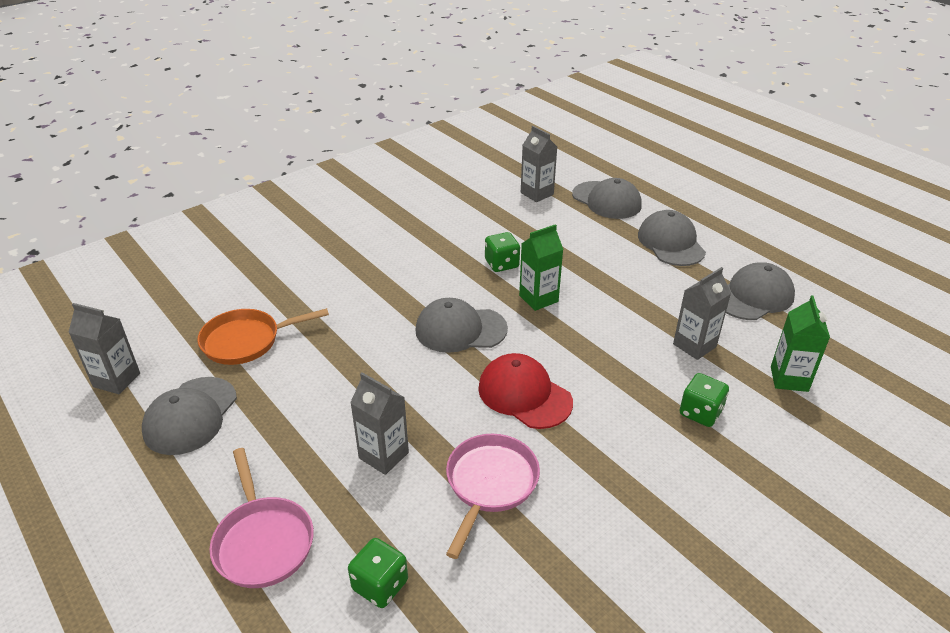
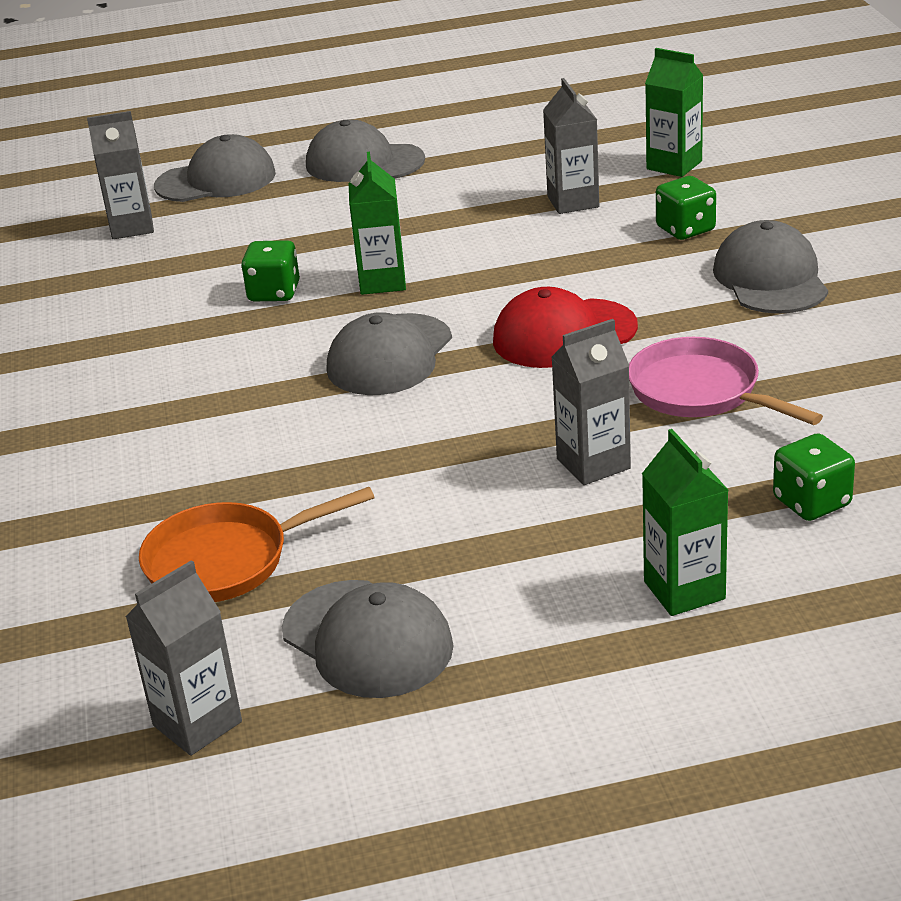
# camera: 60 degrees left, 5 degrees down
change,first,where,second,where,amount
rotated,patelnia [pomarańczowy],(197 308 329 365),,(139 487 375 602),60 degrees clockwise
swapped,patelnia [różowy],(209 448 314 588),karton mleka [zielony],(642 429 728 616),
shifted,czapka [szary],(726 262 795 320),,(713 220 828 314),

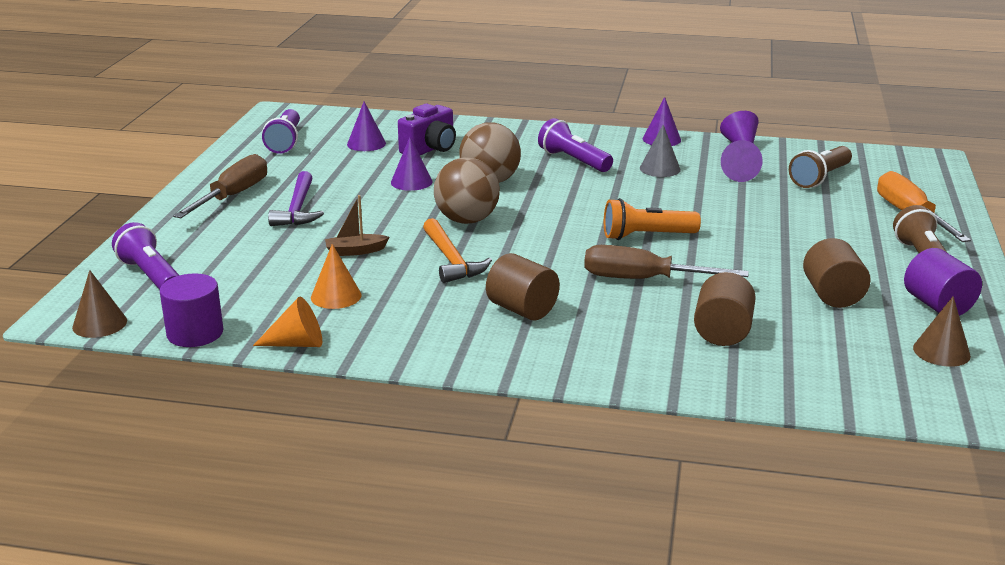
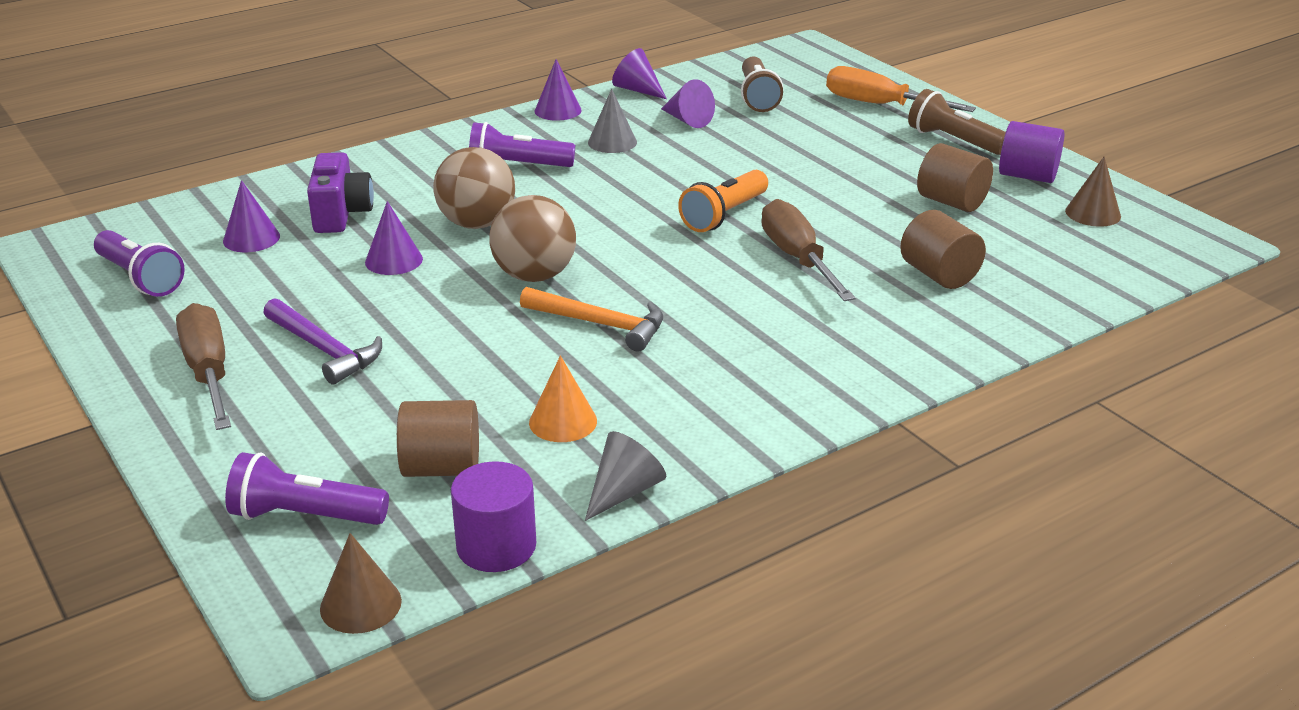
# camera: 45 degrees left, 5 degrees up
change,first,where,second,where,amount
shifted,walec [brązowy],(486 253 560 320),,(397 400 479 477),
repainted,stożek [pomarańczowy],(253 297 322 347),stożek [szary],(585 431 666 521),
rotated,śrubokręt [brązowy],(584 245 749 279),,(761 199 856 301),105 degrees clockwise
gone,łódka [brązowy],(325 195 389 256),,,

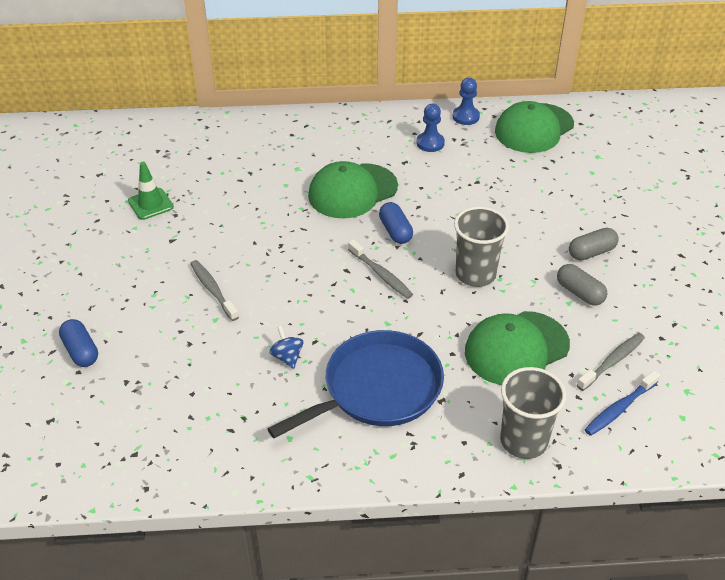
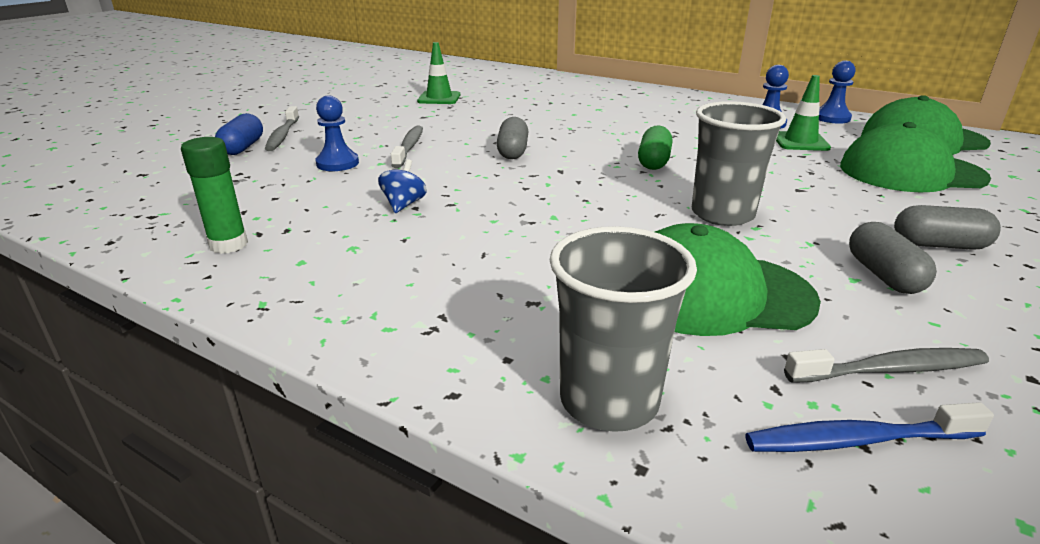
# camera: 35 degrees right, 15 degrees down
change,first,where,second,where,amount
new,,,klej w sztyfcie [zielony],(181 137 248 254),
shifted,szczoteczka do zębów [szary],(348 239 413 299),,(265 106 299 151),
new,,,pionek [niebieski],(316 96 359 171),
new,,,kapsułka [szary],(496 117 528 159),
repainted,kapsułka [niebieski],(379 202 413 244),kapsułka [zielony],(638 125 672 170),
new,,,pachołek [zielony],(776 75 831 151),
shifted,czapka [zielony],(308 161 398 218),,(840 122 991 192),
gone,patelnia [niebieski],(267 330 444 438),,,

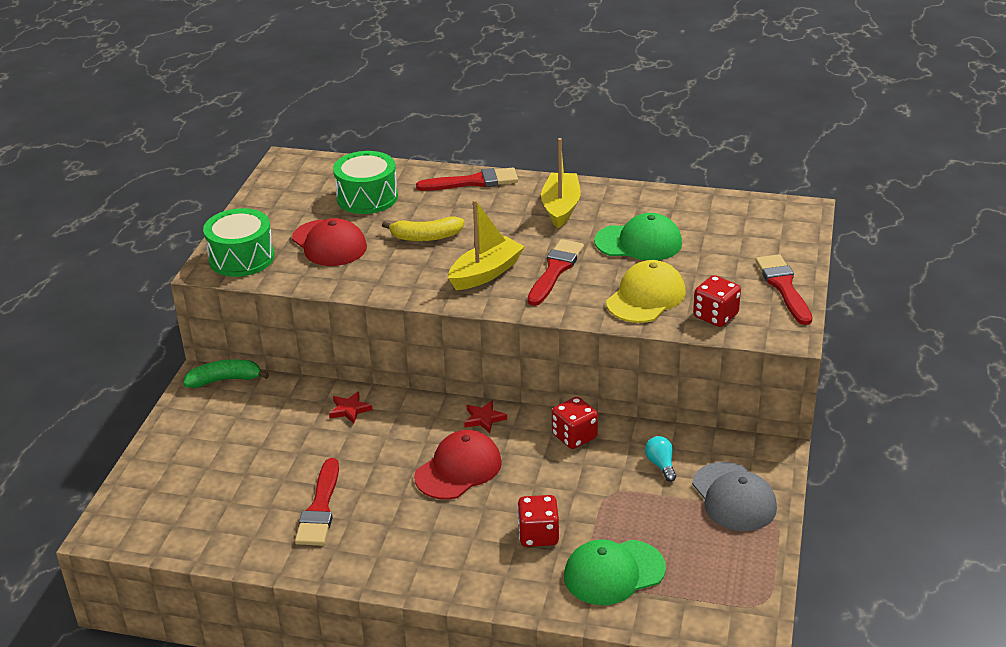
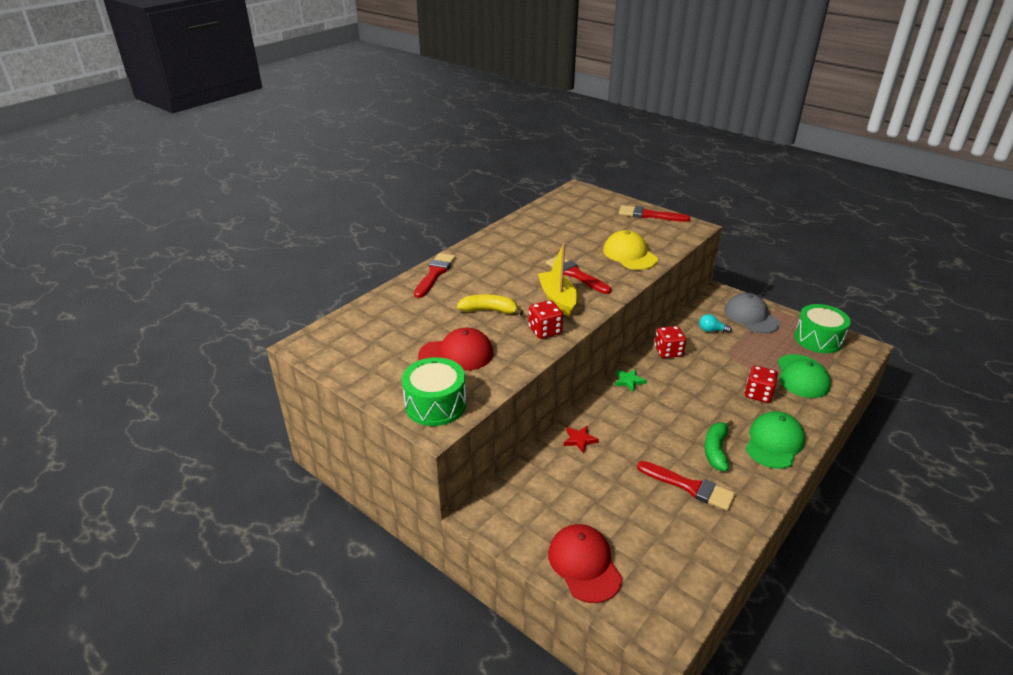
# camera: 65 degrees left, 0 degrees up
change,first,where,second,where,amount
rotated,banan [żółty],(382 216 464 241),,(457 294 523 315),105 degrees counterclockwise
shifted,kostka do gry [czerwony],(693 275 741 327),,(528 300 563 339),
shifted,czapka [czerwony],(414 430 502 500),,(548 524 622 603),
repainted,gwiazda [czerwony],(464 400 507 433),gwiazda [zielony],(615 369 647 392),
shifted,banan [zielony],(183 359 269 388),,(704 420 734 471),
rotated,czapka [szary],(692 462 777 531),,(724 293 780 334),120 degrees counterclockwise
shifted,czapka [zielony],(594 213 682 260),,(746 411 805 469),
shifted,bęben [zielony],(333 151 398 214),,(794 304 851 353),
gone,łódka [żółty],(541 138 581 228),,,

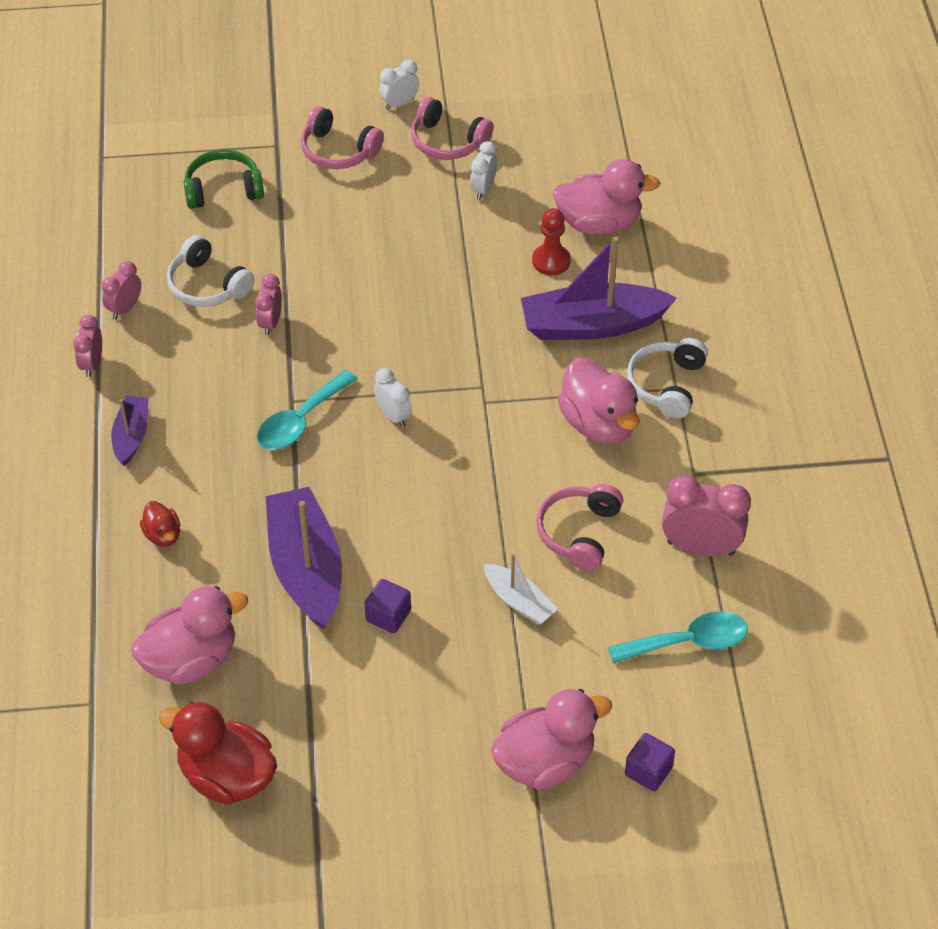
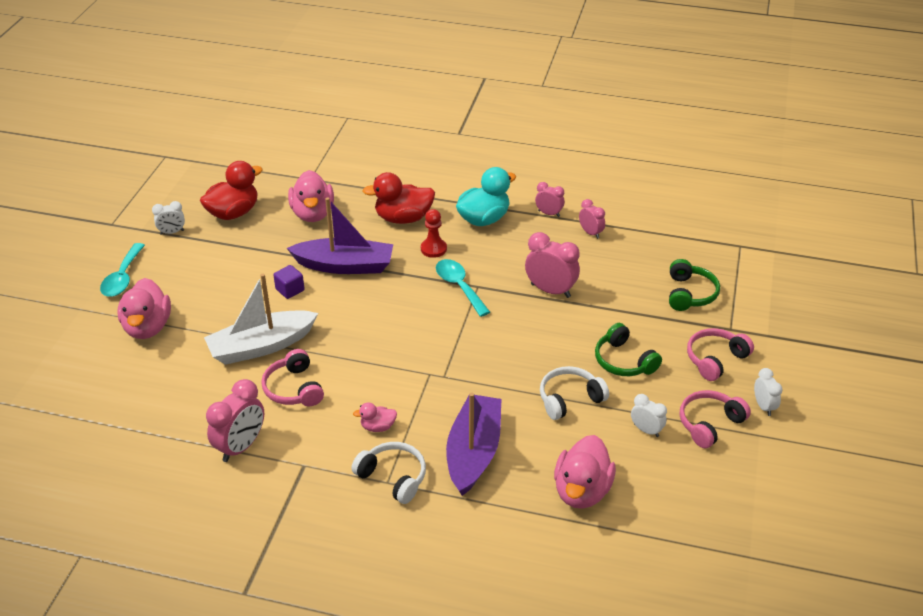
# camera: 110 degrees right, 10 degrees down
change,first,where,second,where,amount
shifted,łyżka [turkusowy],(608 611 748 663),,(100 243 145 297),
shifted,budzik [biały],(374 368 412 427),,(152 201 185 235),
scaled,łódka [biały],(484 554 558 625),,(204 274 318 365),x1.89
rotated,słuchawki [różowy],(536 484 623 571),,(261 349 324 406),150 degrees counterclockwise
scaled,kaczka [różowy],(558 358 640 444),,(353 403 397 432),x0.50
scaled,kaczka [czerwony],(140 501 180 547),,(363 172 435 224),x2.00
shifted,pionek [czerwony],(532 208 571 275),,(421 209 447 258),
swapped,łódka [fioletowy],(111 396 148 466),kaczka [turkusowy],(456 167 516 226),
scaled,budzik [różowy],(255 274 282 335),,(525 232 580 298),x1.72
shifted,słuchawki [biały],(167 235 255 307),,(540 366 609 420),
new,,,słuchawki [zielony],(595 323 662 376),
gone,sześcian [fioletowy],(625 733 675 791),,,

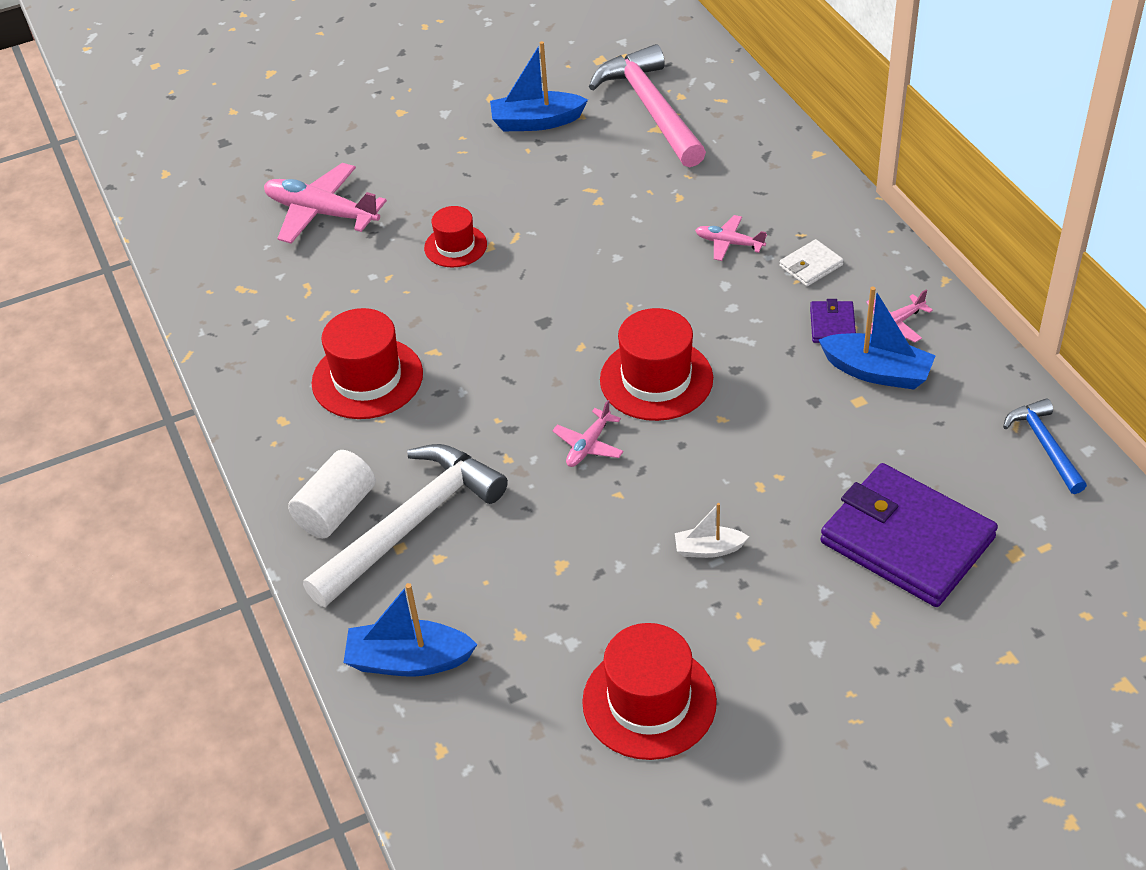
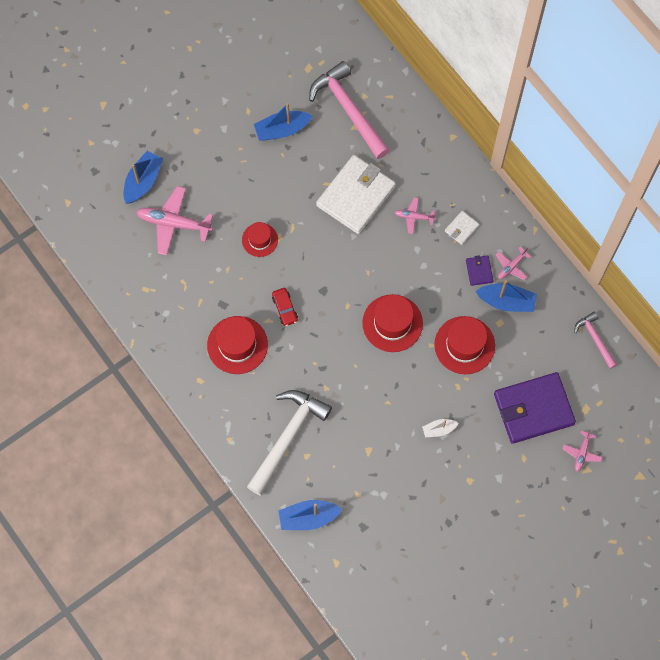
# camera: 15 degrees left, 25 degrees up
change,first,where,second,where,amount
new,,,łódka [niebieski],(124 151 163 204),
new,,,samochód [czerwony],(272 288 298 326),
new,,,portfel [biały],(316 155 396 234),
shifted,kapelusz [czerwony],(582 623 717 760),,(434 316 495 374),
rotated,portfel [fioletowy],(820 463 998 607),,(494 372 576 444),45 degrees counterclockwise
shifted,samolot [różowy],(552 400 624 467),,(562 430 603 472),
repainted,młotek [niebieski],(1003 398 1087 494),młotek [różowy],(574 312 617 369),
gone,walec [biały],(288 450 375 538),,,

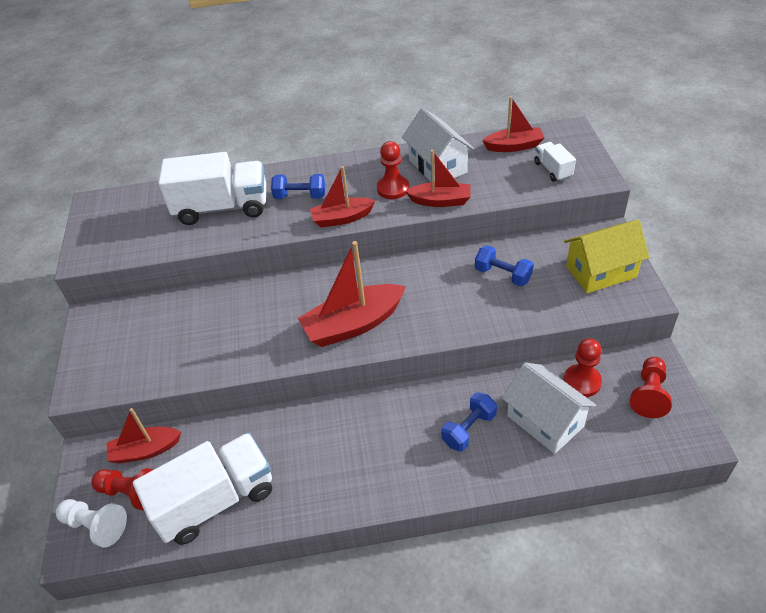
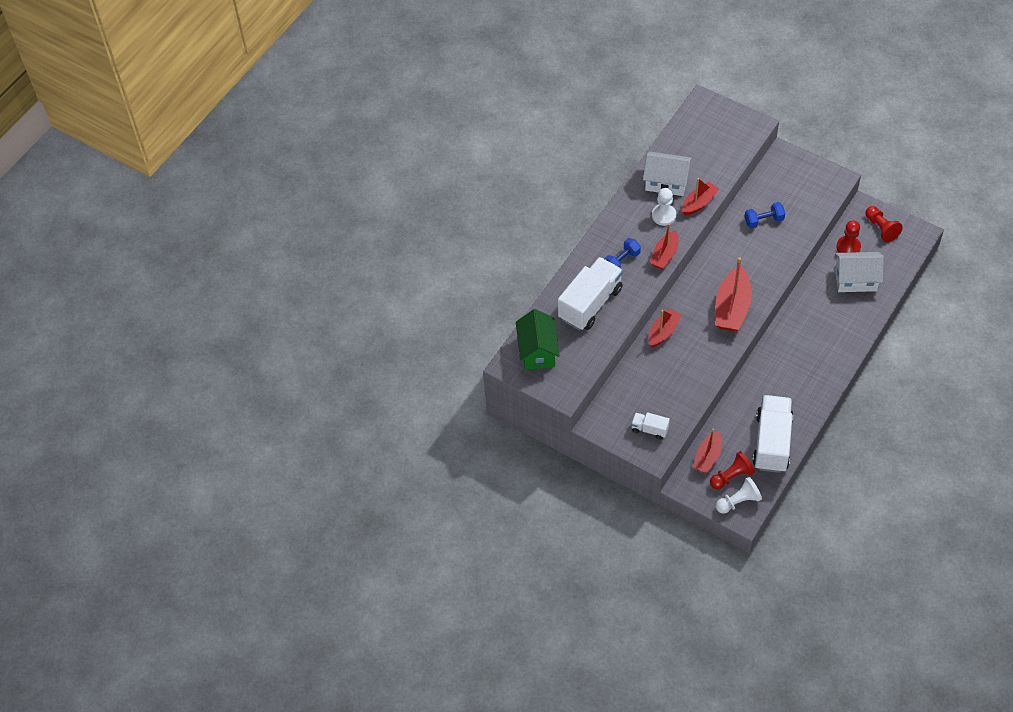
# camera: 50 degrees left, 10 degrees up
change,first,where,second,where,amount
new,,,domek [zielony],(516 309 559 370),
shifted,ciężarówka [biały],(534 142 576 182),,(631 412 670 439),
shifted,łódka [czerwony],(482 96 544 152),,(649 308 681 347),
repainted,pionek [czerwony],(377 141 409 199),pionek [biały],(652 188 676 226),
gone,hantel [niebieski],(441 392 497 451),,,
gone,domek [żółty],(564 220 649 293),,,

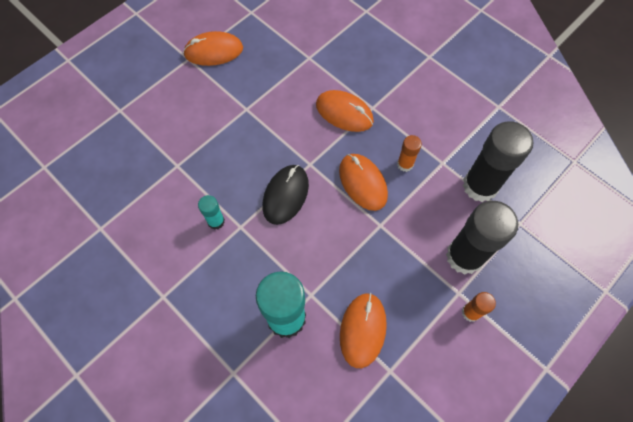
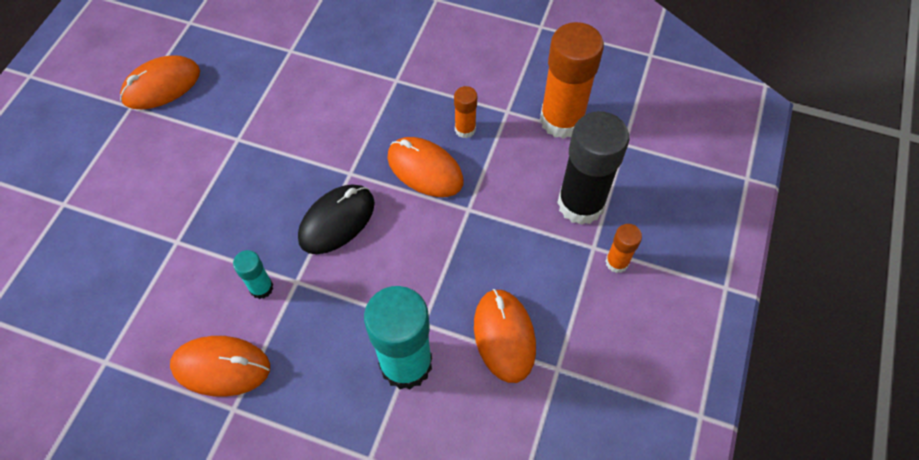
# camera: 25 degrees left, 5 degrees down
change,first,where,second,where,amount
shifted,myszka [pomarańczowy],(316 90 374 132),,(170 336 270 397),
rotated,myszka [czarny],(263 165 309 225),,(298 185 375 254),45 degrees clockwise
repainted,klej w sztyfcie [czarny],(463 121 533 202),klej w sztyfcie [pomarańczowy],(540 22 604 139),

